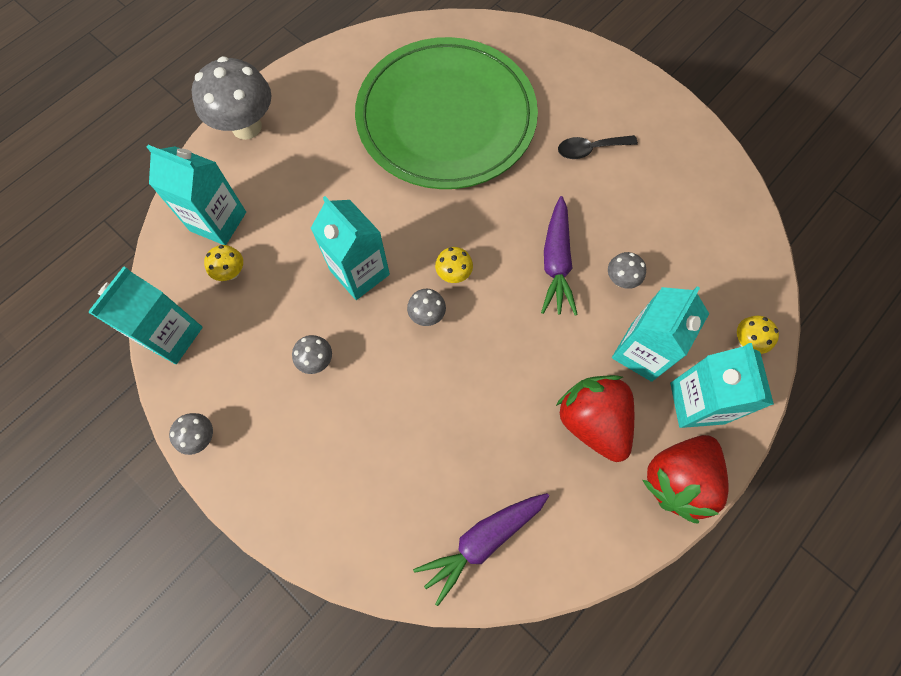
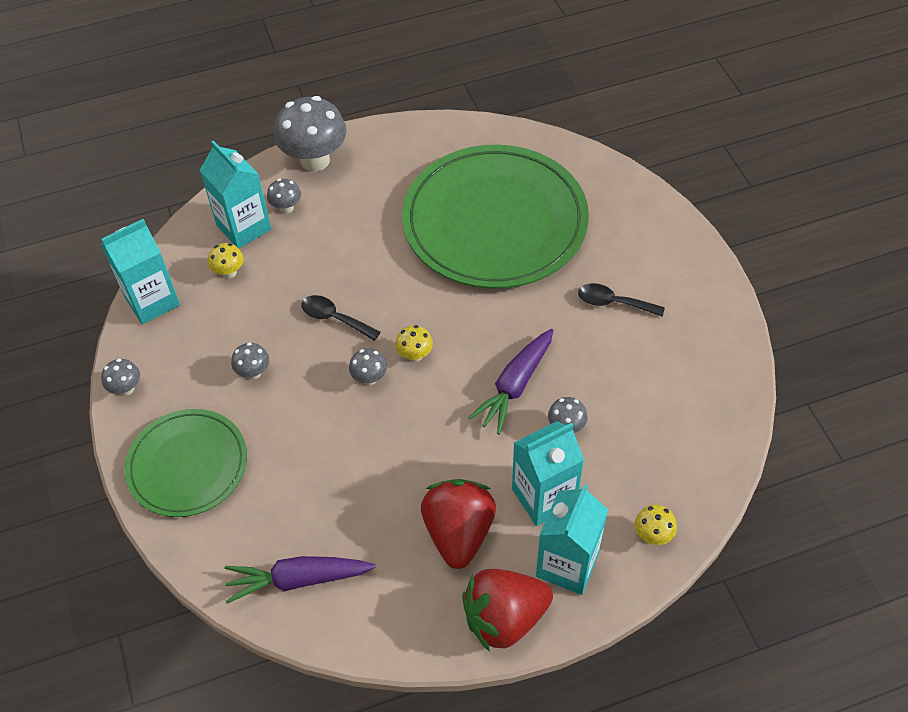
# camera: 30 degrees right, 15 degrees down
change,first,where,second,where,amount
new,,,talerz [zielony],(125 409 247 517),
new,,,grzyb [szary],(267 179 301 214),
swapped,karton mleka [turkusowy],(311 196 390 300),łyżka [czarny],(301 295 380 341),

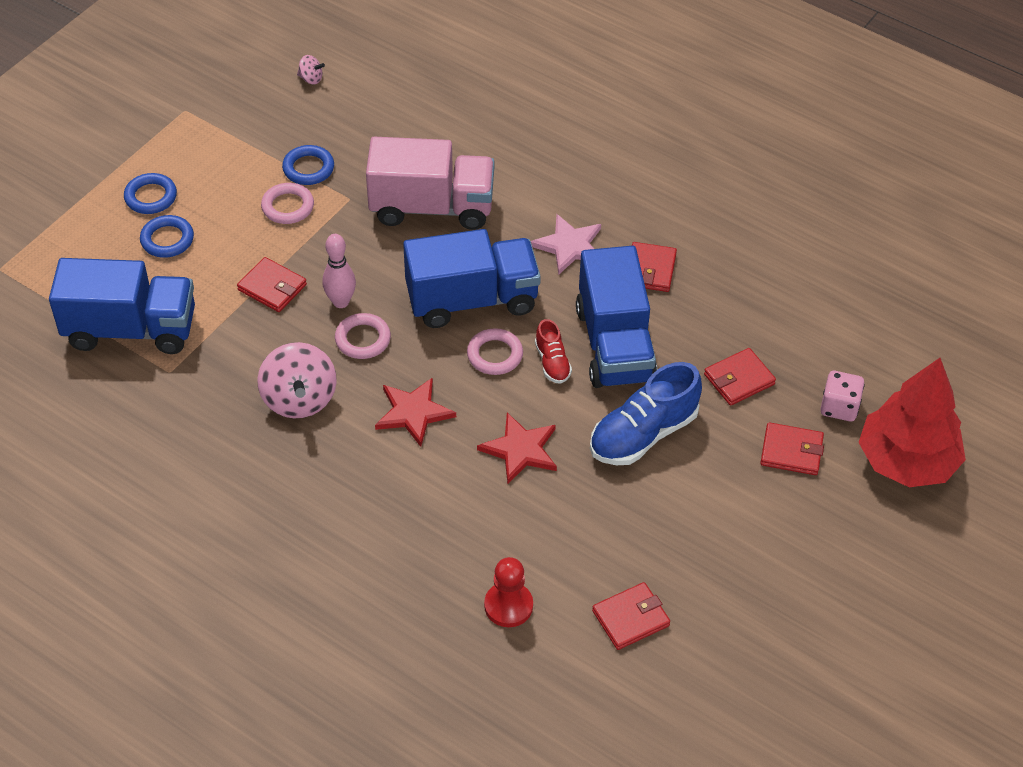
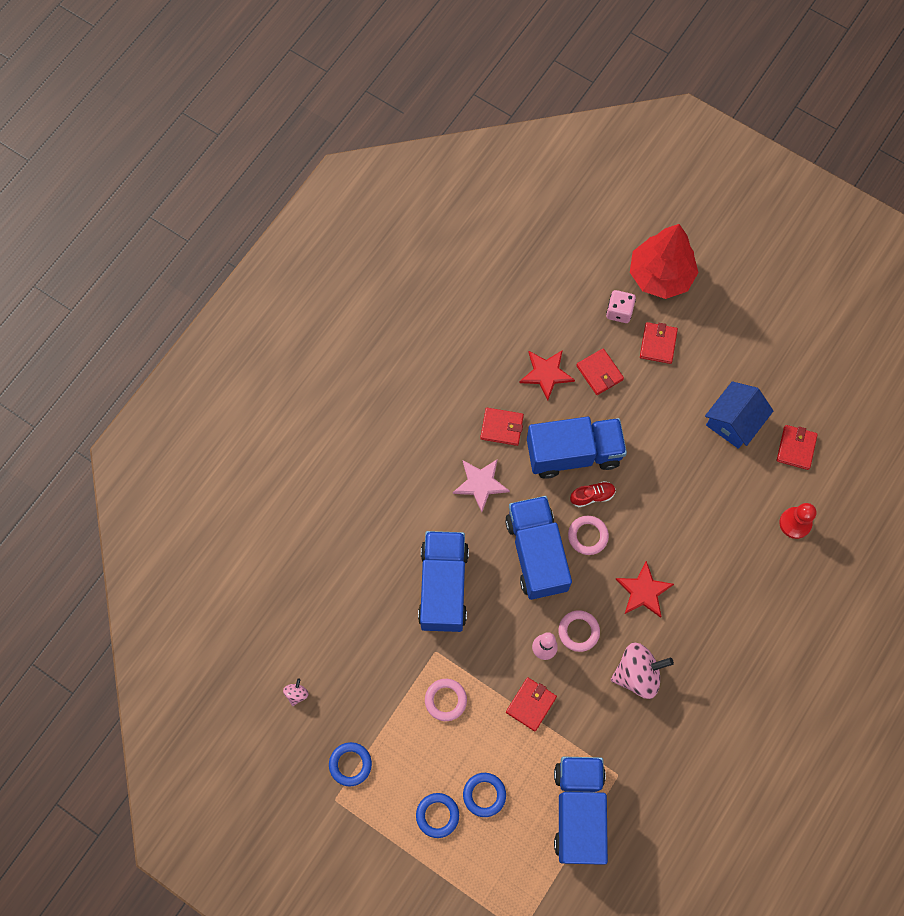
# camera: 90 degrees left, 20 degrees up
change,first,where,second,where,amount
shifted,pierścień [niebieski],(282 145 334 185),,(329 742 372 786),
repainted,ciężarówka [różowy],(366 137 494 230),ciężarówka [niebieski],(418 531 469 632),
shifted,gwiazda [czerwony],(477 413 557 484),,(519 350 575 401),
new,,,domek [niebieski],(705 381 773 449),
rotated,portfel [czerwony],(592 582 670 650),,(777 425 818 470),45 degrees clockwise
gone,but [niebieski],(590 362 702 465),,,

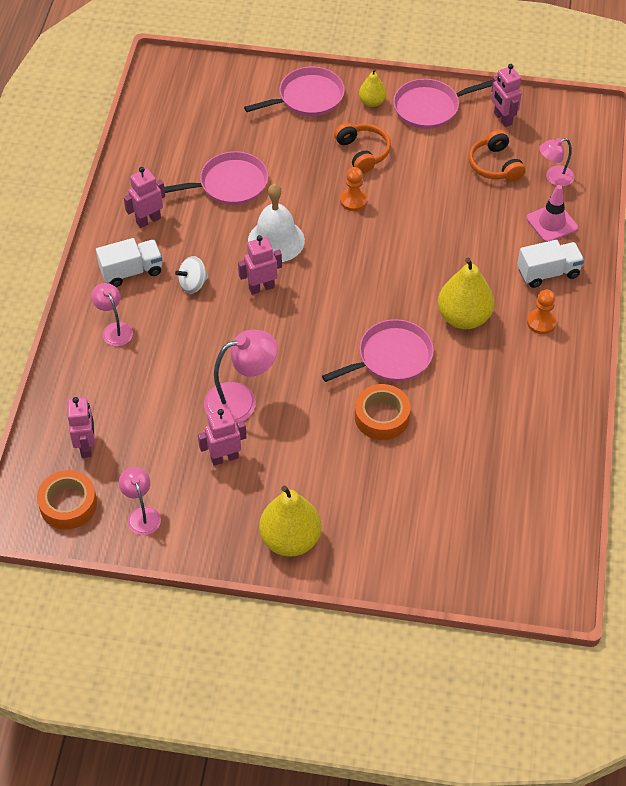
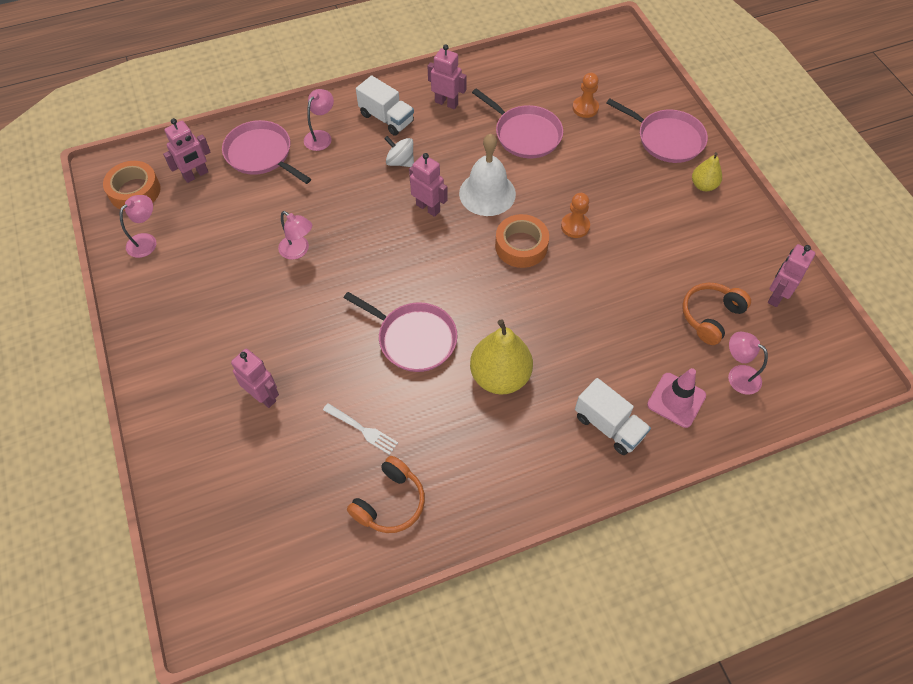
# camera: 60 degrees right, 5 degrees up
change,first,where,second,where,amount
shifted,patelnia [różowy],(393 79 493 129),,(222 120 311 184),
shifted,robot [różowy],(198 409 247 466),,(231 349 279 408),
scaled,lampka [różowy],(204 329 278 424),,(278 211 312 260),x0.61
new,,,widelec [biały],(323 403 398 455),
shifted,słuchawki [pomarańczowy],(334 123 391 173),,(347 456 425 533),
shifted,taśma klejąca [pomarańczowy],(355 384 410 440),,(495 214 549 268),
shifted,pionek [pomarańczowy],(527 290 557 334),,(572 73 599 118),
gone,gruszka [żółty],(259 486 321 557),,,

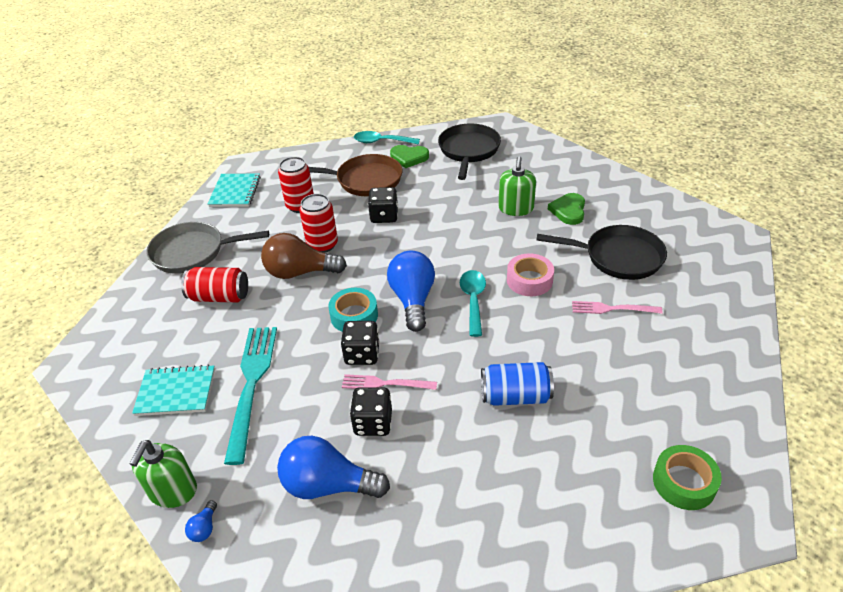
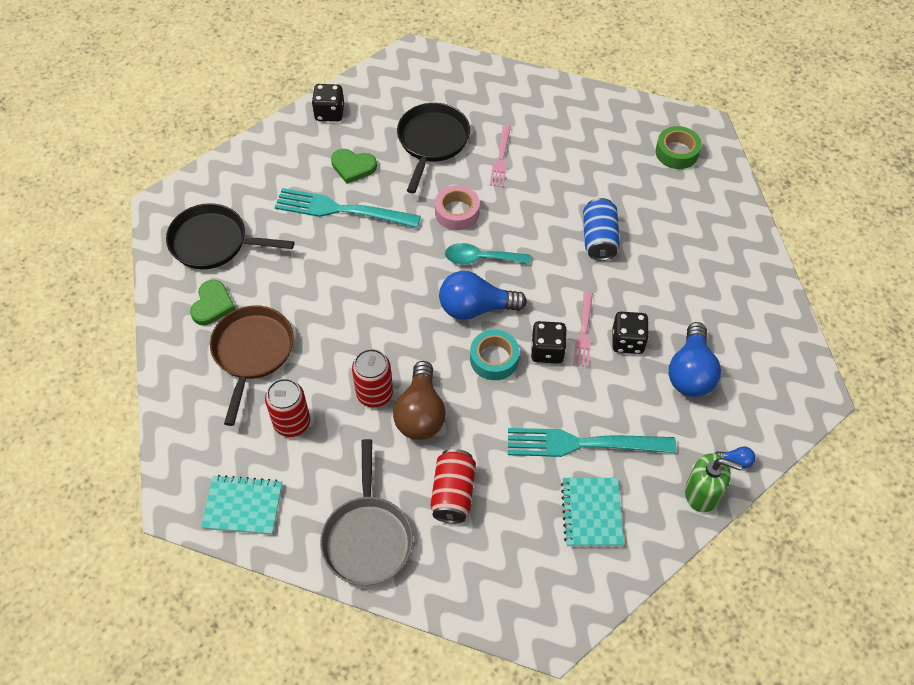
# camera: 90 degrees left, 15 degrees up
change,first,where,second,where,amount
swapped,dozownik mydła [zielony],(498 156 536 216),widelec [turkusowy],(275 188 421 228),
shifted,kostka do gry [czarny],(368 187 398 223),,(312 84 344 122),
gone,łyżka [turkusowy],(354 131 420 145),,,

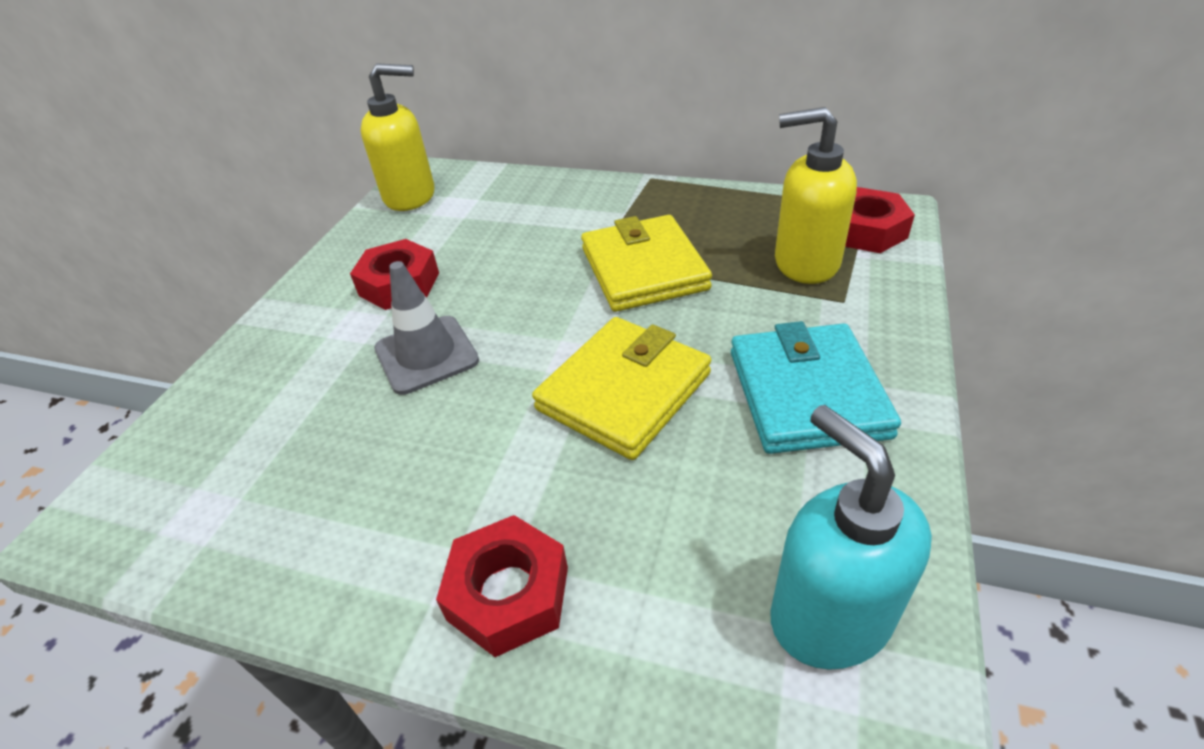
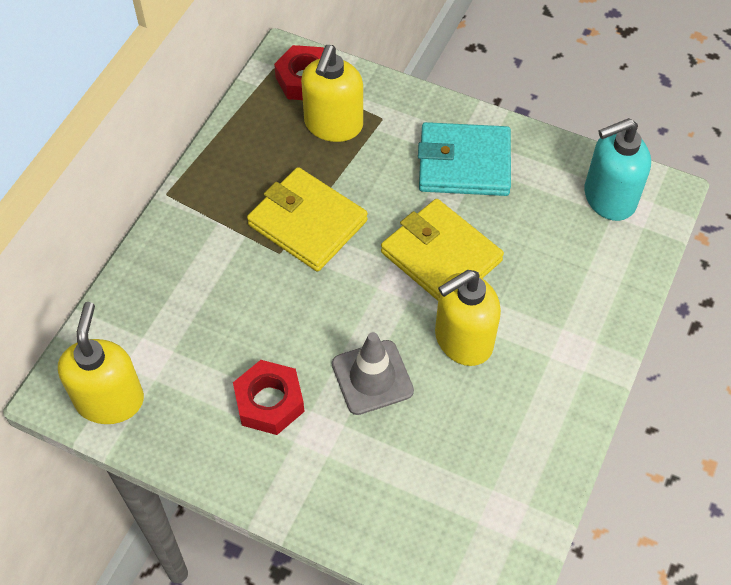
# camera: 85 degrees left, 15 degrees up
change,first,where,second,where,amount
rotated,portfel [żółty],(581 215 712 312),,(247 167 368 272),45 degrees clockwise
new,,,dozownik mydła [żółty],(435 270 501 366),
gone,nakrętka [czerwony],(436 515 568 657),,,

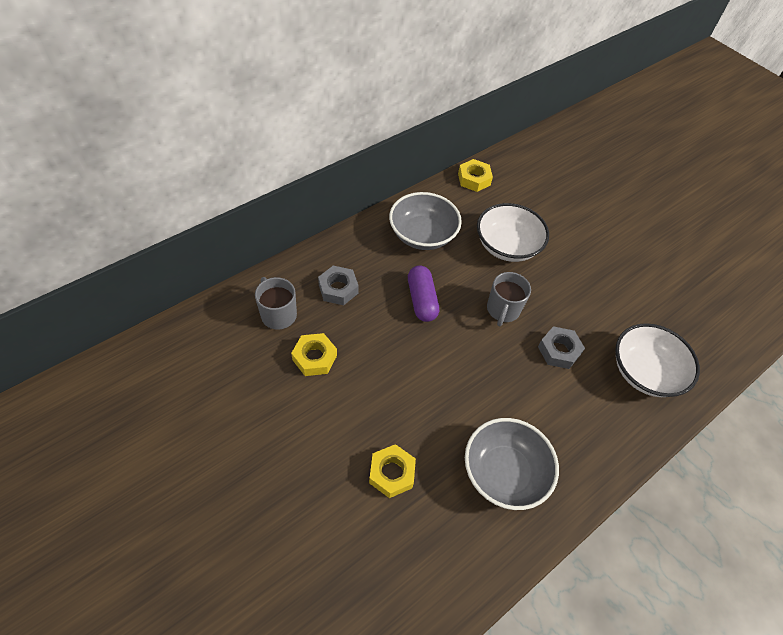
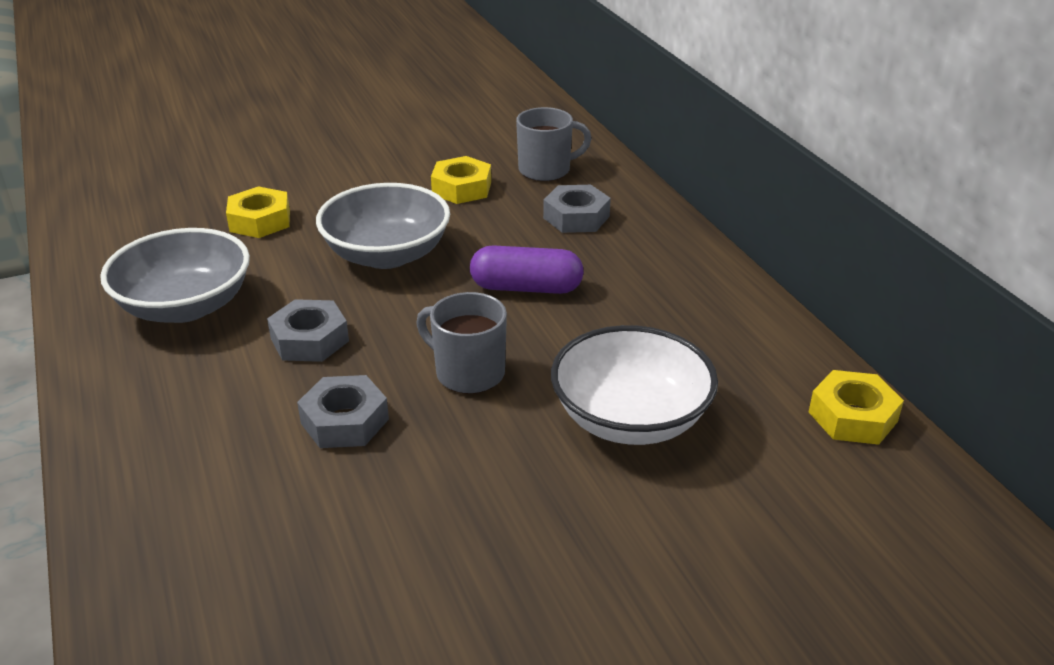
# camera: 110 degrees right, 20 degrees down
change,first,where,second,where,amount
new,,,nakrętka [szary],(267 299 349 362),
shifted,miska [szary],(389 192 462 250),,(316 183 450 269),
gone,miska [biały],(615 323 700 397),,,

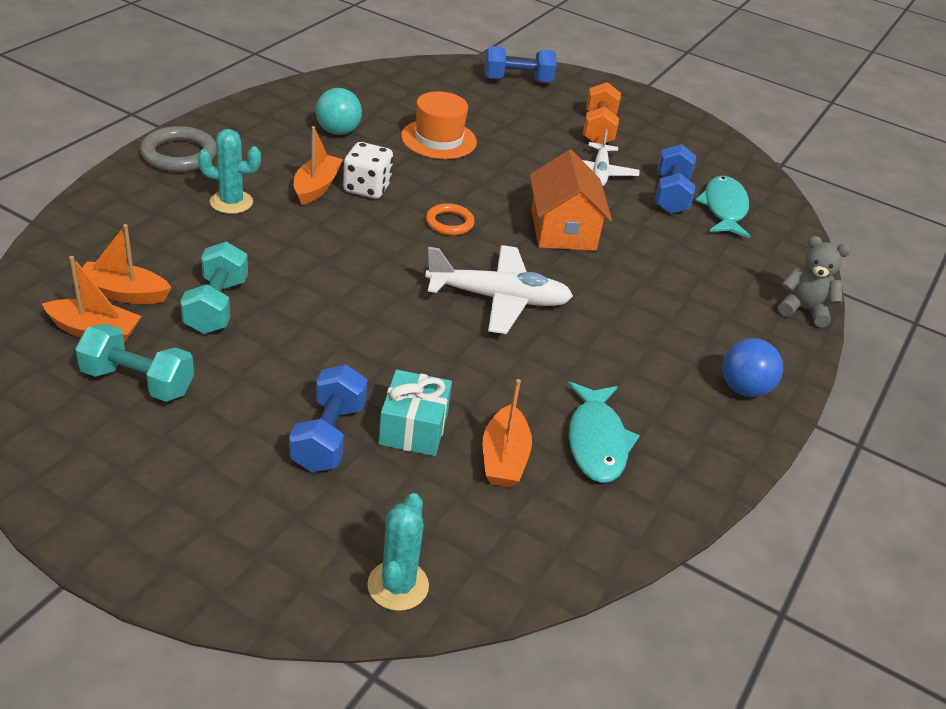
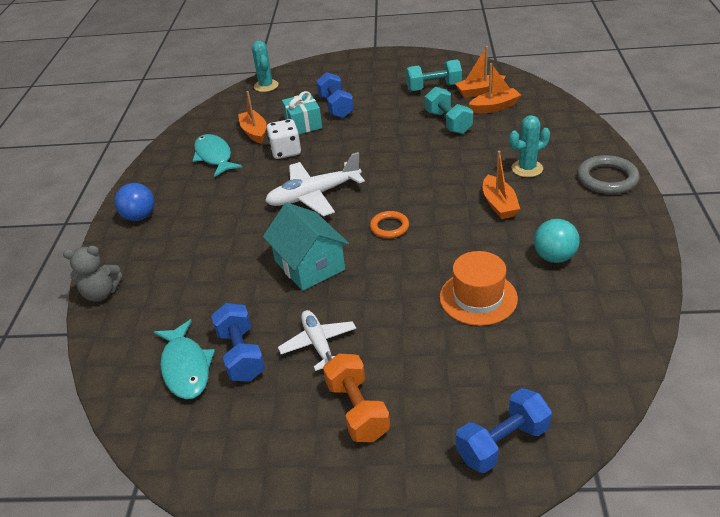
# camera: 160 degrees right, 0 degrees up
change,first,where,second,where,amount
repainted,domek [pomarańczowy],(530 149 612 251),domek [turkusowy],(263 203 349 291),
shifted,kostka do gry [biały],(343 142 393 199),,(266 119 301 159),

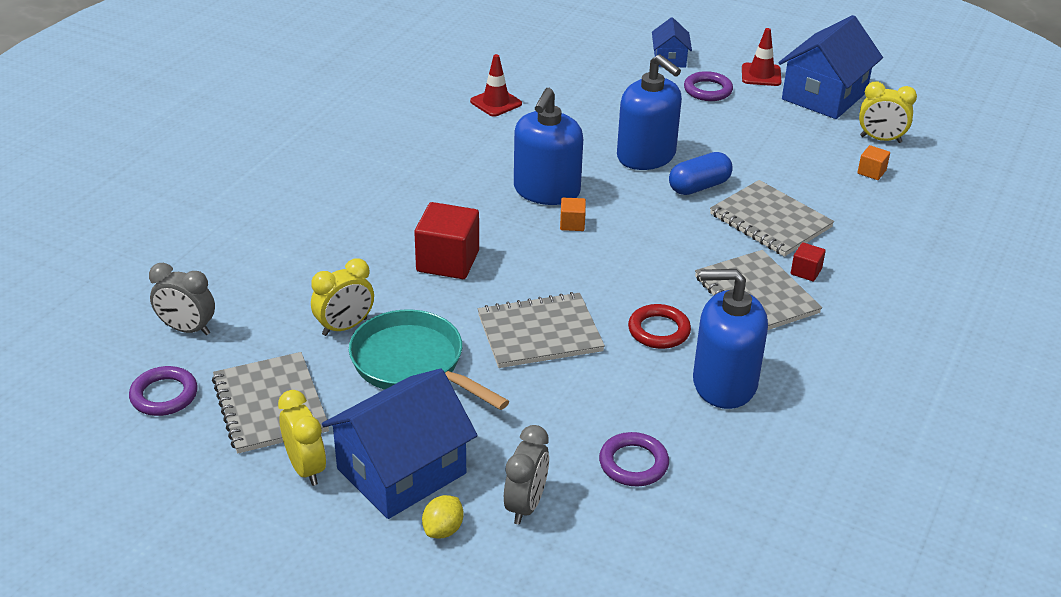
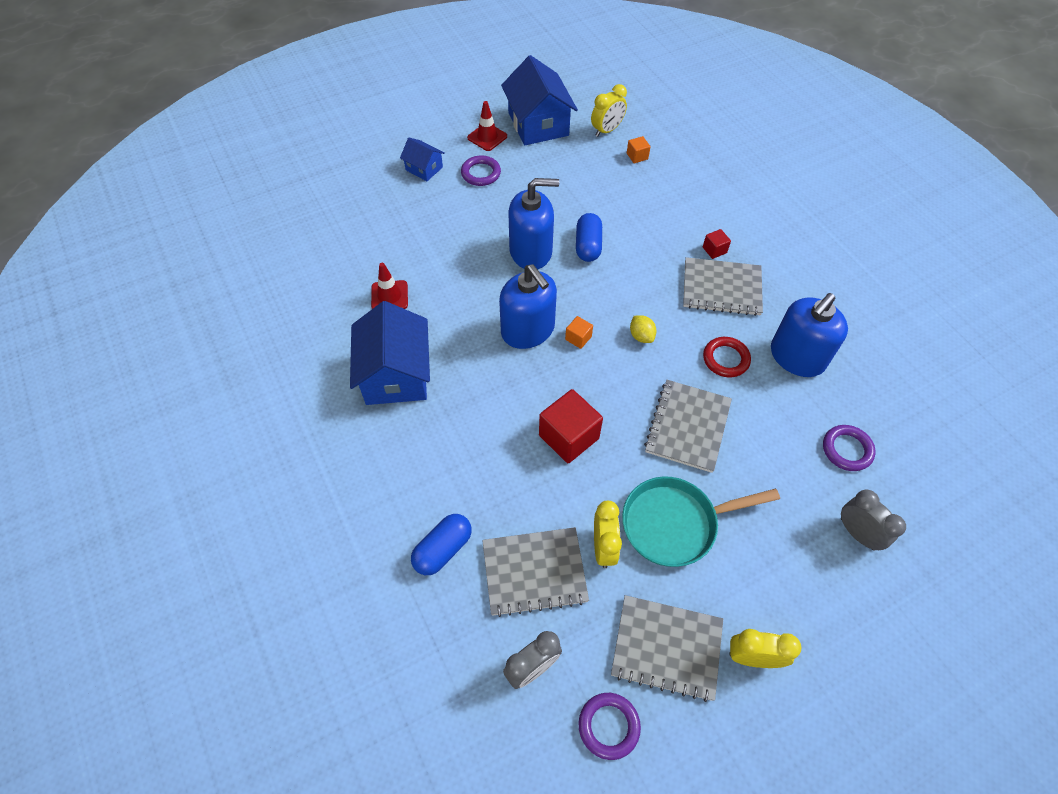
# camera: 55 degrees left, 20 degrees up
change,first,where,second,where,amount
shifted,domek [niebieski],(322 368 478 519),,(350 301 430 405),
new,,,kapsułka [niebieski],(411 514 472 575),
shifted,zeszyt [szary],(710 180 834 257),,(482 527 589 617),
shifted,cytryna [żółty],(422 495 464 539),,(630 315 656 343),

